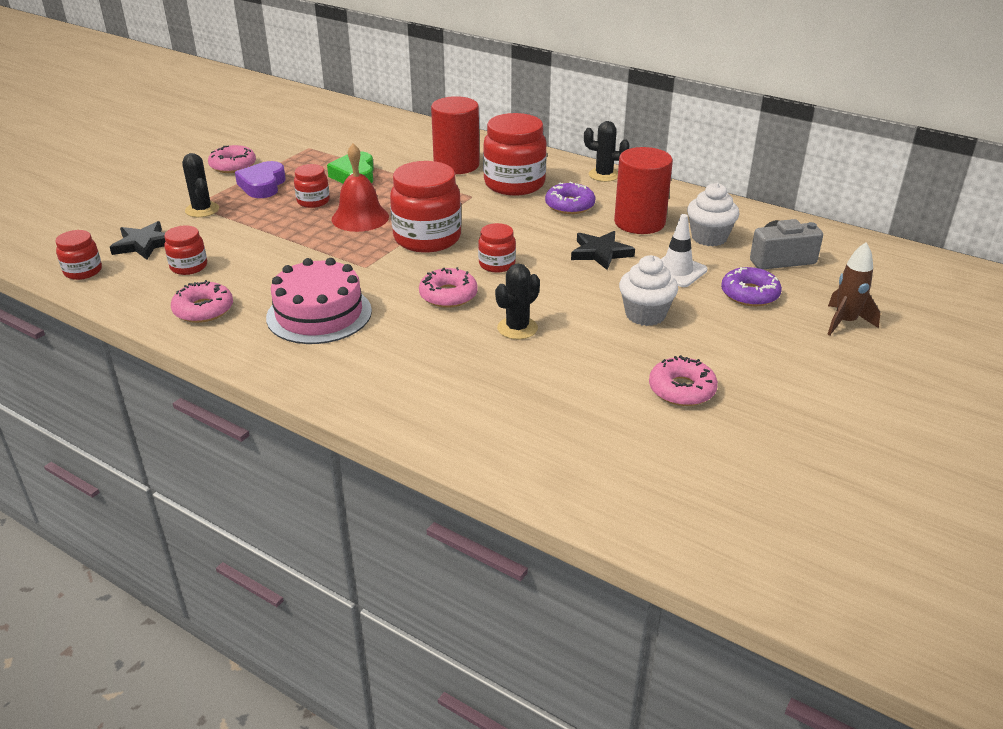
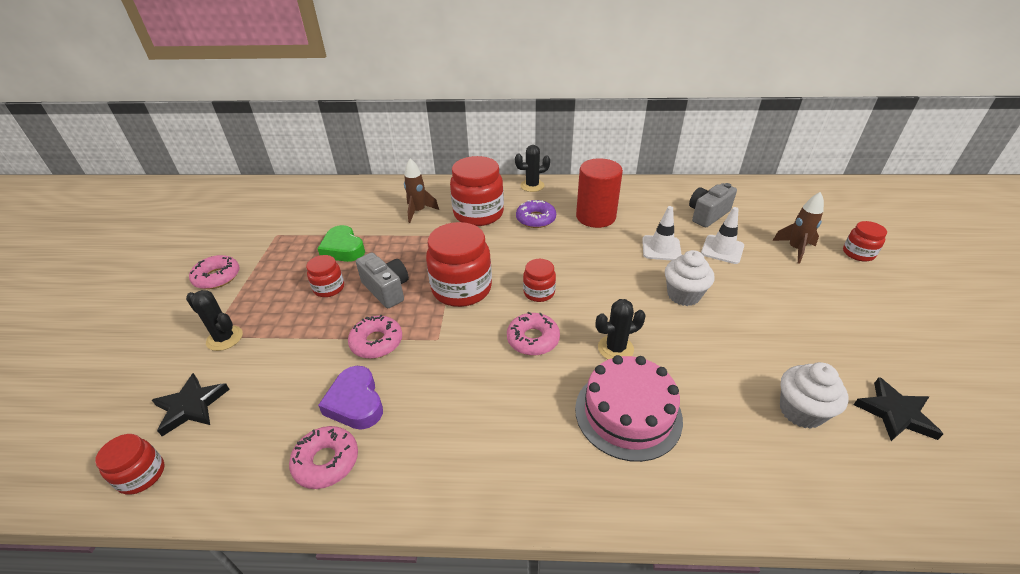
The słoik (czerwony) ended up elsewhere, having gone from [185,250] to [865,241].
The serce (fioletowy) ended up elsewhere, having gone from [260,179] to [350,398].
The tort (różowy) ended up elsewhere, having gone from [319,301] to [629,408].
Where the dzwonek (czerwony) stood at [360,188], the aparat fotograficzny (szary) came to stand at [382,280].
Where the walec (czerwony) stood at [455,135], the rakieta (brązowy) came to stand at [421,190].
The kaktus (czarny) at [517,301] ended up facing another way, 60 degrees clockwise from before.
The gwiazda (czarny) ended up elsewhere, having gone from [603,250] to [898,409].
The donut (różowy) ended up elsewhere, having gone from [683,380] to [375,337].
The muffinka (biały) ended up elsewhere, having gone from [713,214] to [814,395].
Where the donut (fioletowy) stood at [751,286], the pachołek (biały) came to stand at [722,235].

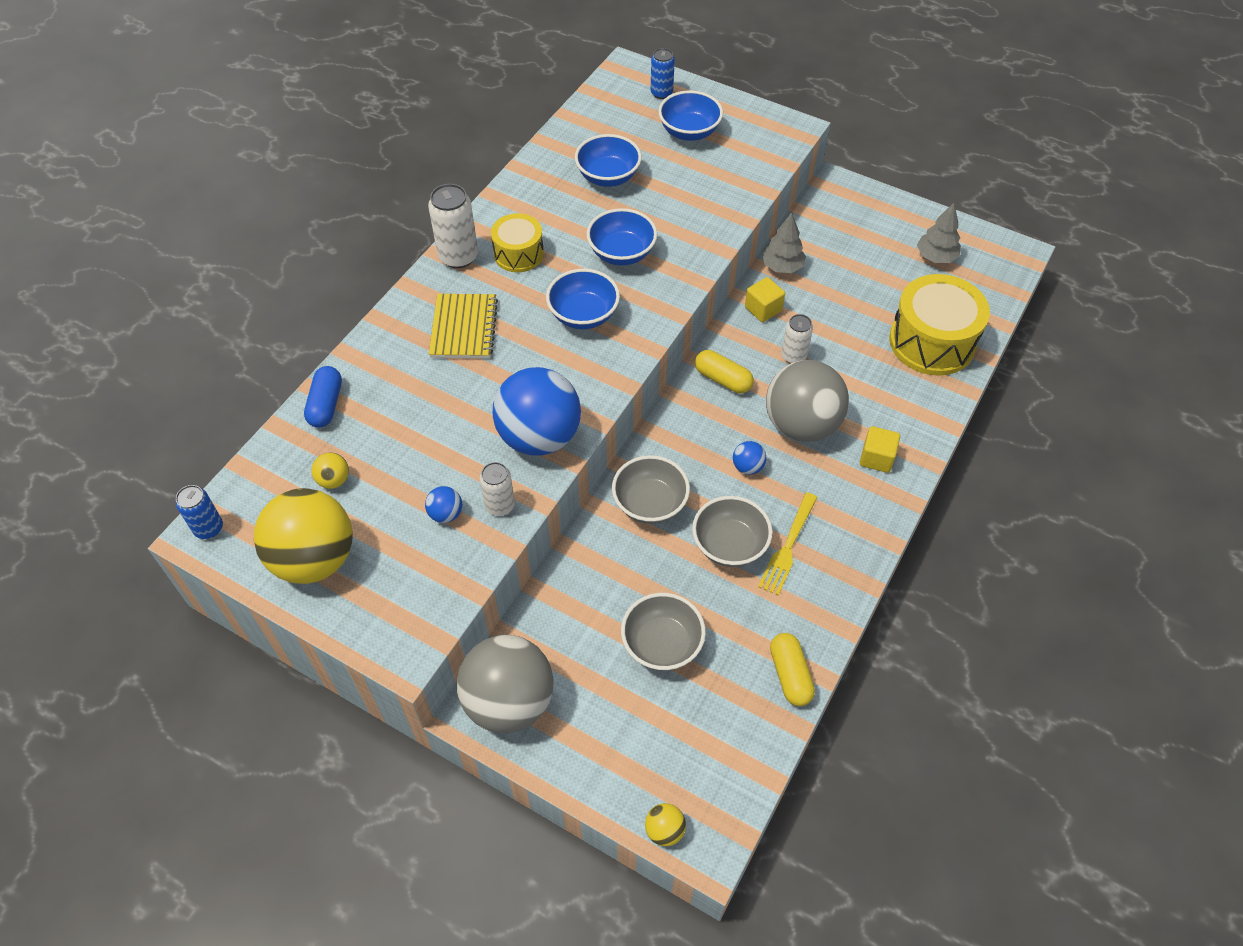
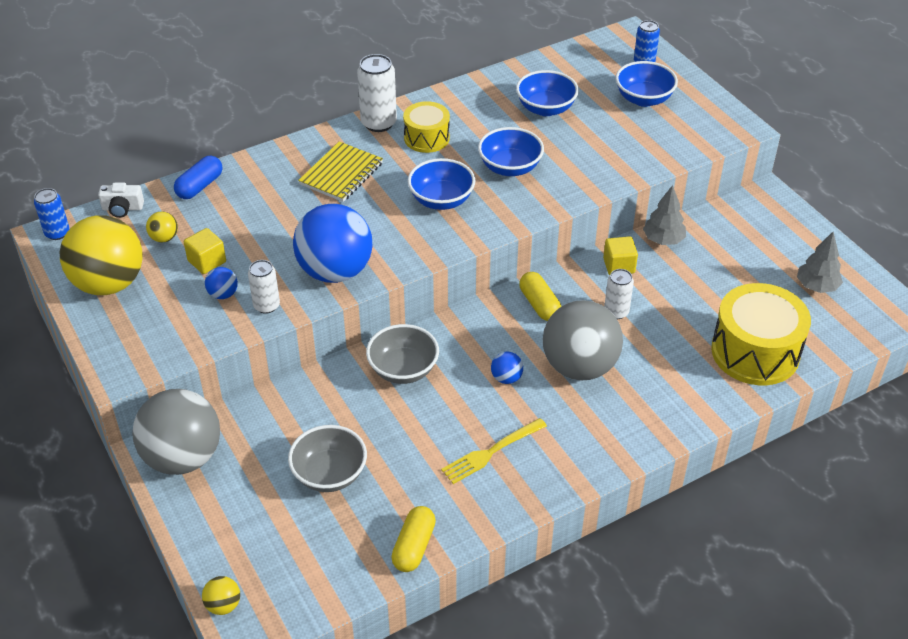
The second view lost the miska (szary) at [732,531].
The sześcian (żółty) ended up elsewhere, having gone from [880,449] to [205,251].
The second view gained the aparat fotograficzny (biały) at [121,200].

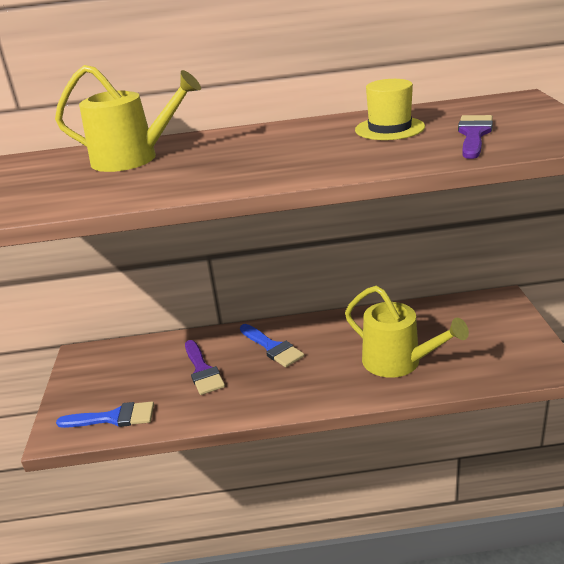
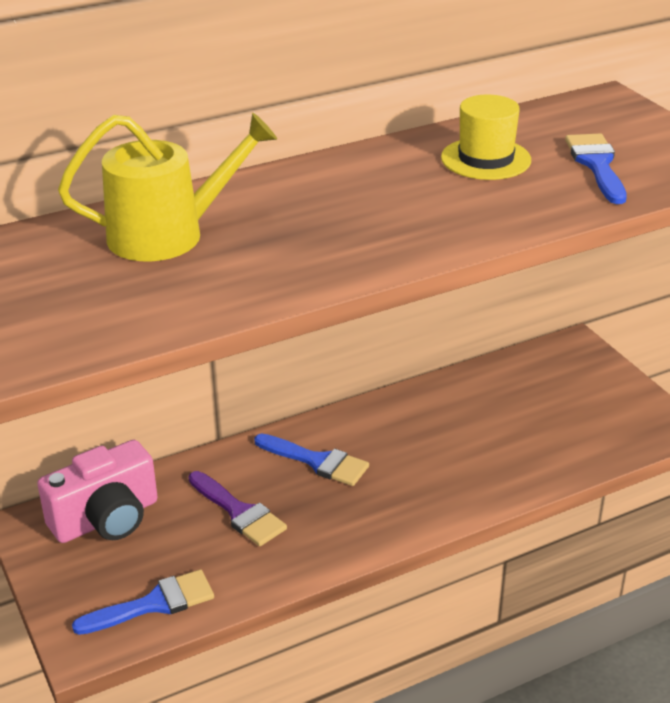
The second view lost the konewka (żółty) at [407,332].
What was the pędzel (fioletowy) at [475,137] turned into the pędzel (niebieski) at [596,168].
The second view gained the aparat fotograficzny (różowy) at [97,491].

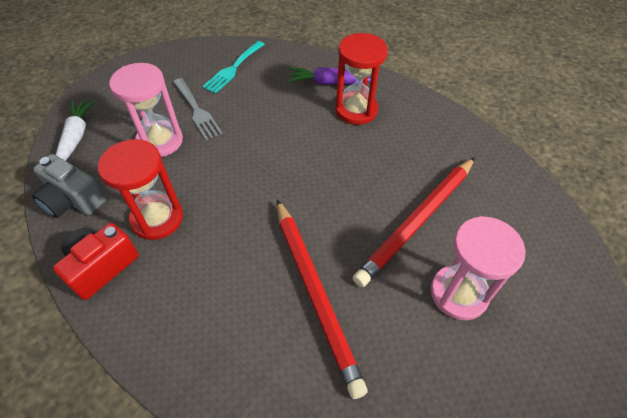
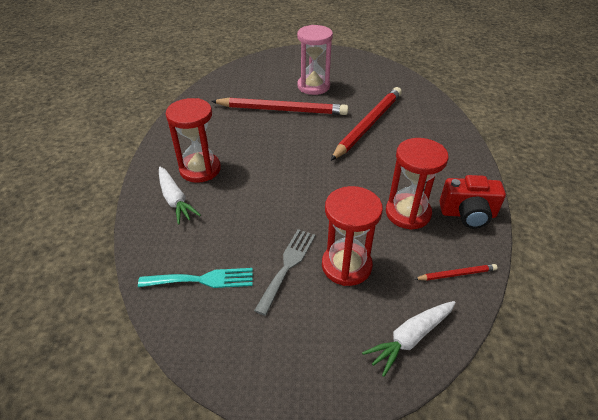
Where the aparat fotograficzny (szary) stood at [69,186], the ołówek (czerwony) came to stand at [456,272].
What was the klepsydra (różowy) at [146,110] turned into the klepsydra (czerwony) at [352,236].
What was the marchewka (fioletowy) at [329,75] turned into the marchewka (biały) at [180,196].

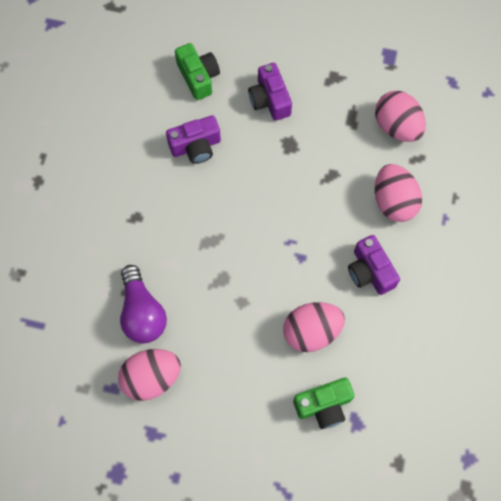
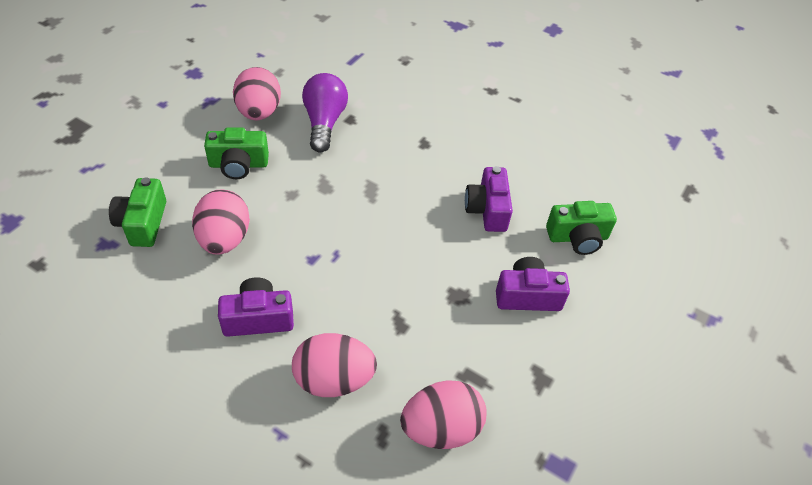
The żarówka (fioletowy) at [143,304] ended up facing another way, 90 degrees clockwise from before.
The second view gained the aparat fotograficzny (zielony) at [236,153].

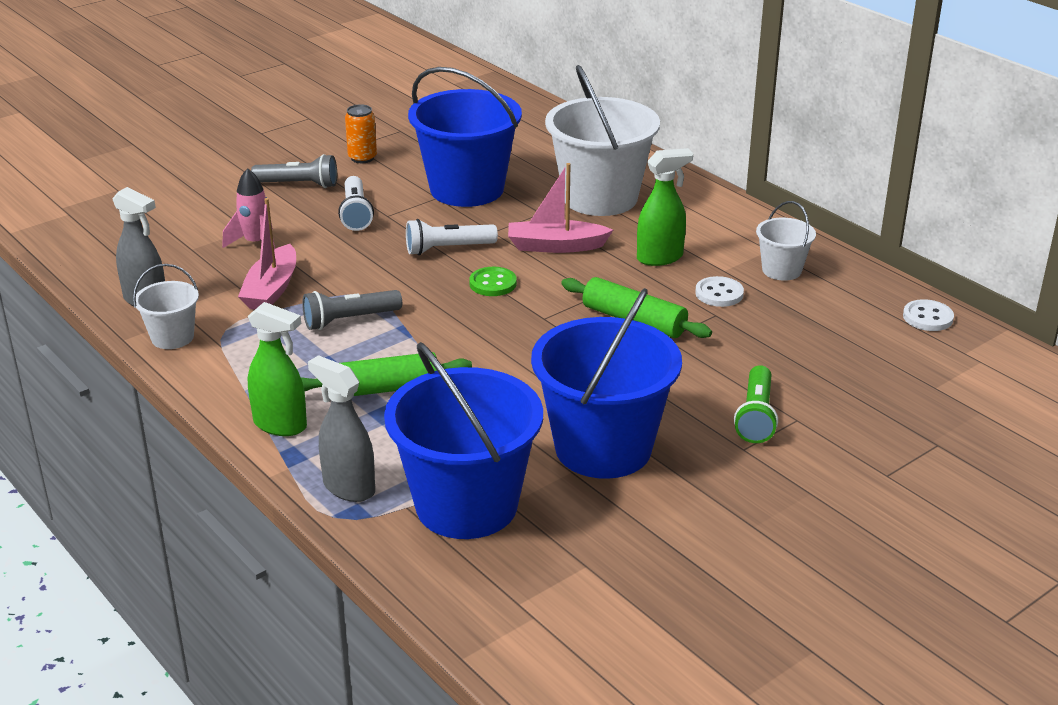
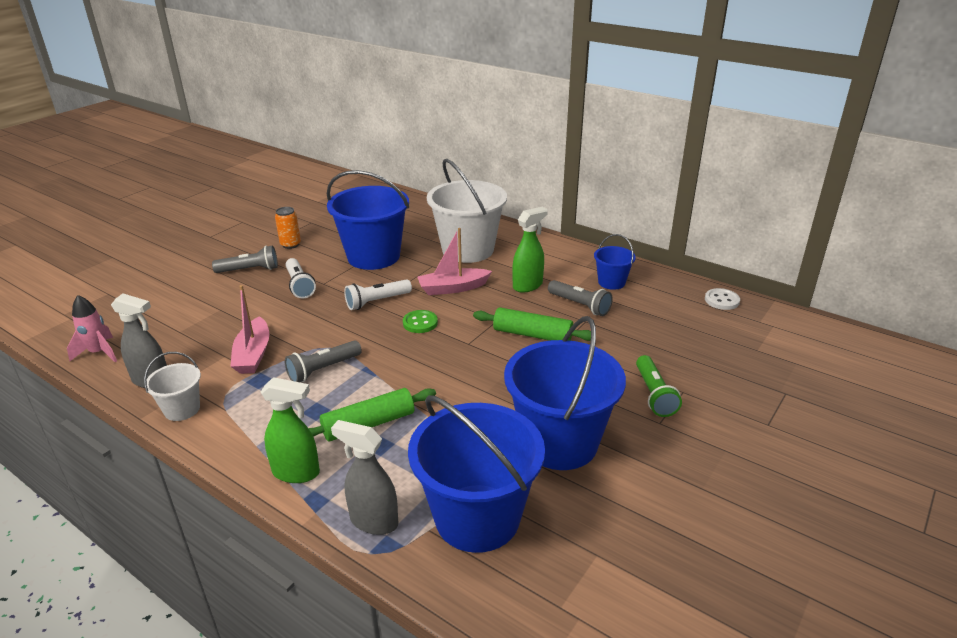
The rakieta (różowy) ended up elsewhere, having gone from [248,208] to [92,328].
Where the guzik (biały) stood at [719,291], the latarka (szary) came to stand at [580,298].
What was the wiadro (biały) at [786,241] turned into the wiadro (niebieski) at [615,262].

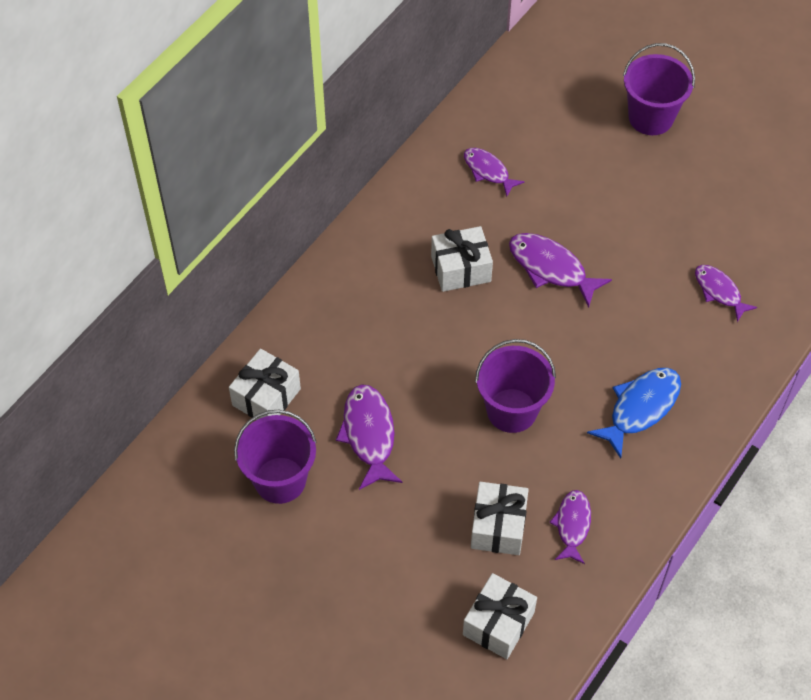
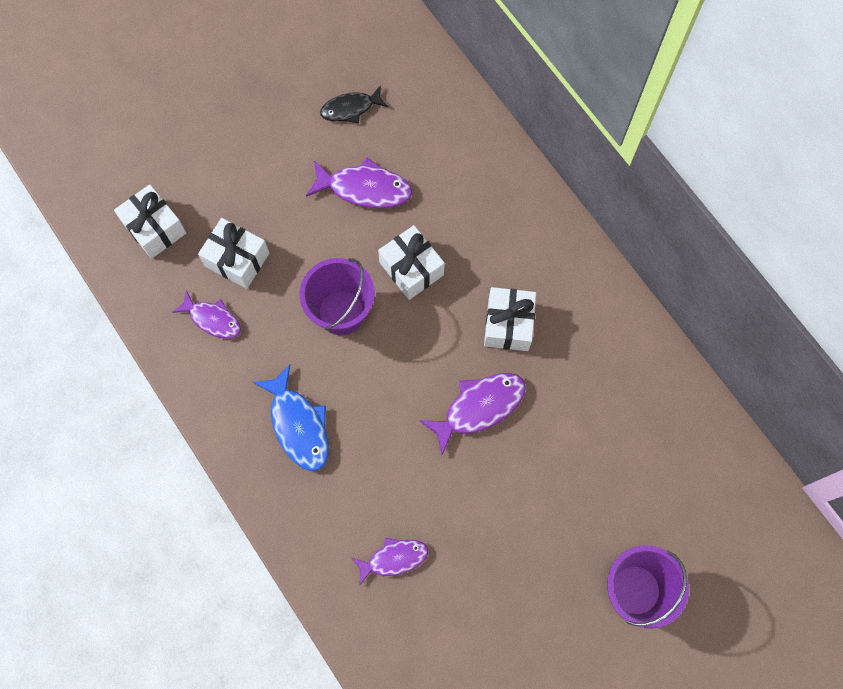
The prezent (biały) ended up elsewhere, having gone from [265,384] to [411,262].
Where the wiadro (fioletowy) stood at [275,457], the ryba (czarny) came to stand at [354,104].
The second view lost the ryba (fioletowy) at [494,172].

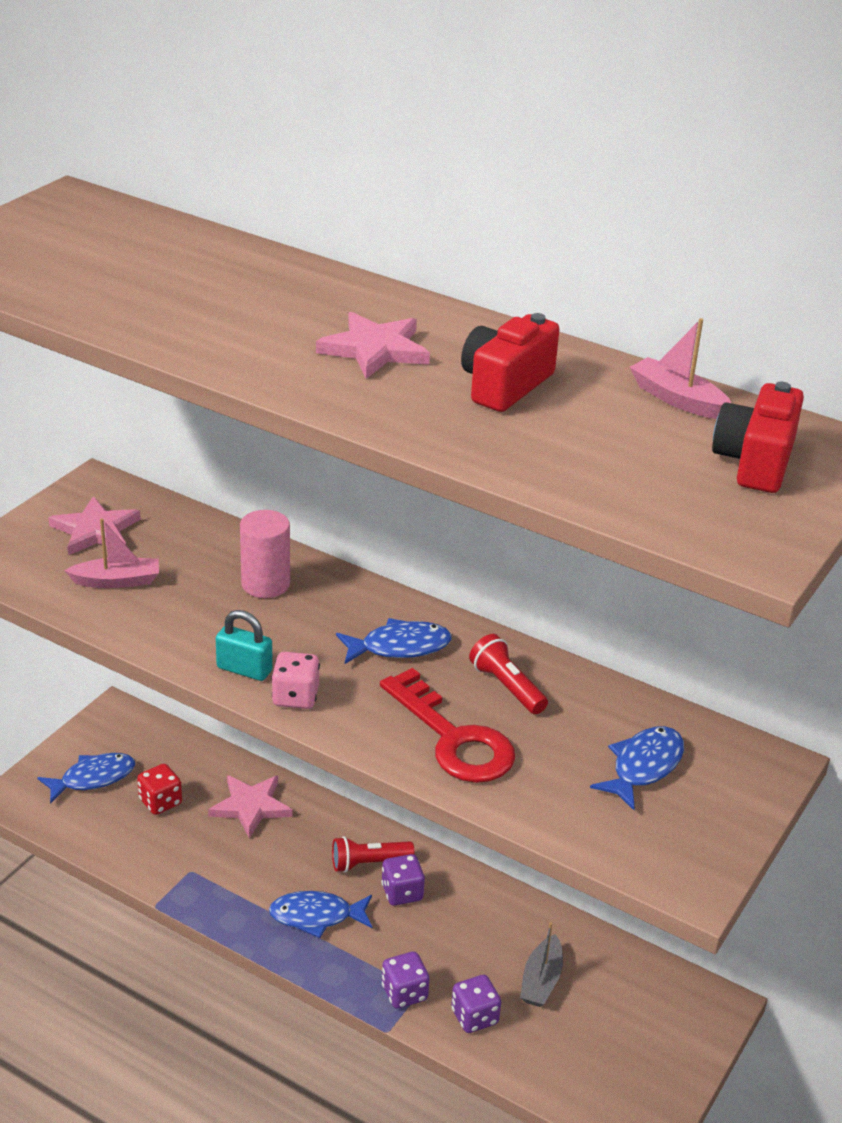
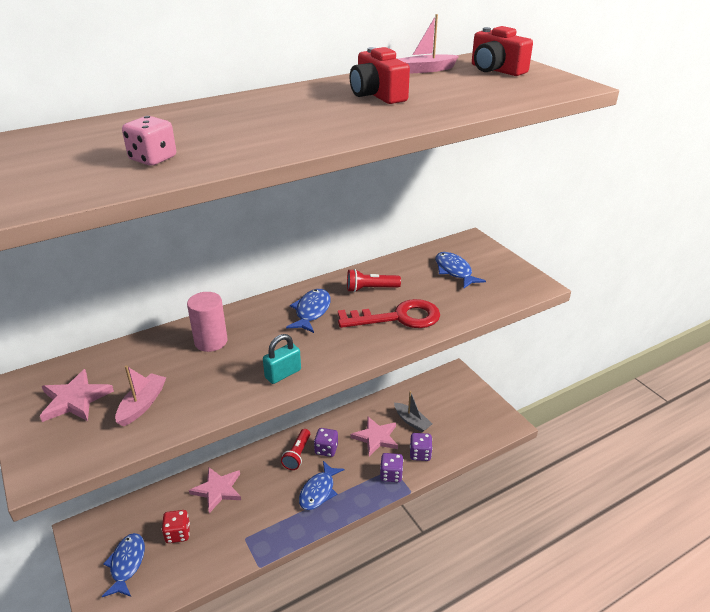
The kostka do gry (różowy) ended up elsewhere, having gone from [295,680] to [149,141].
The gwiazda (różowy) ended up elsewhere, having gone from [373,345] to [374,436].

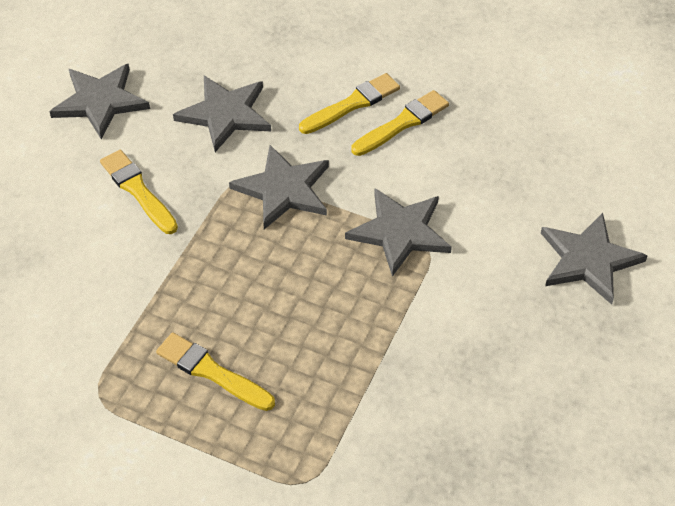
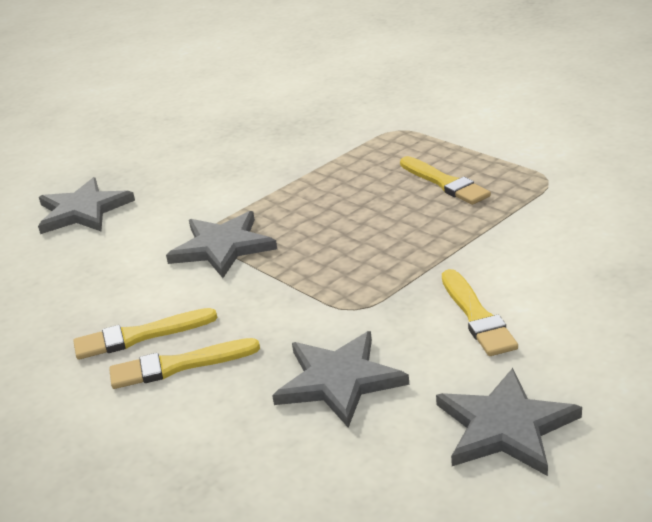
The second view lost the gwiazda (szary) at [279,187].

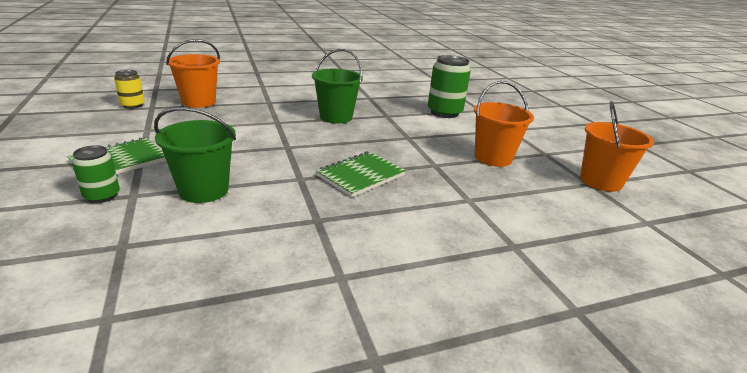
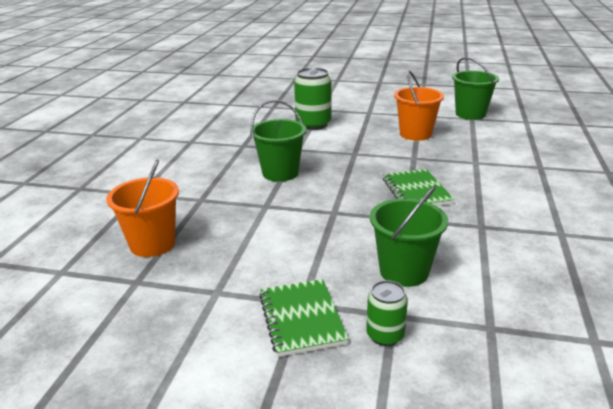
The second view lost the puszka (żółty) at [129,89].
What was the wiadro (pomarańczowy) at [617,146] turned into the wiadro (zielony) at [475,88].

